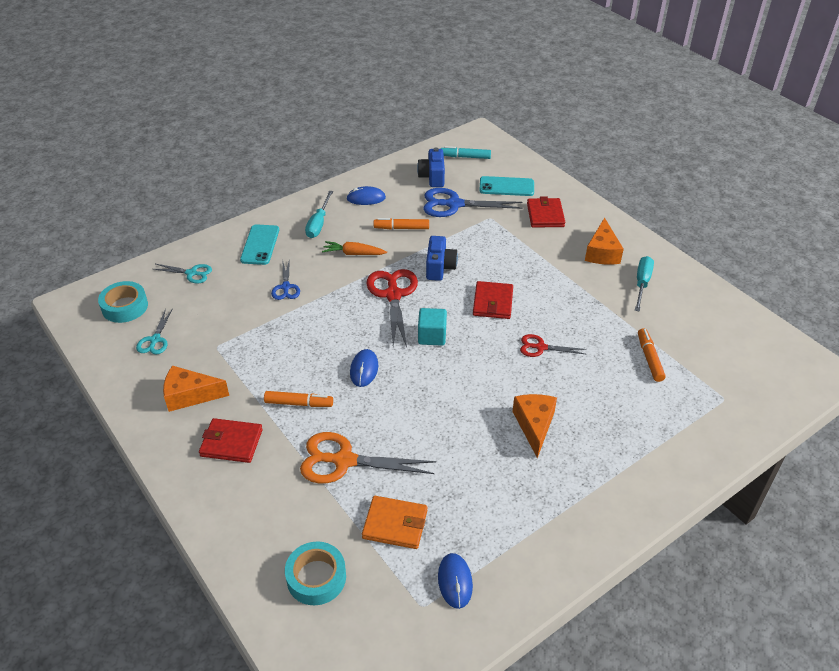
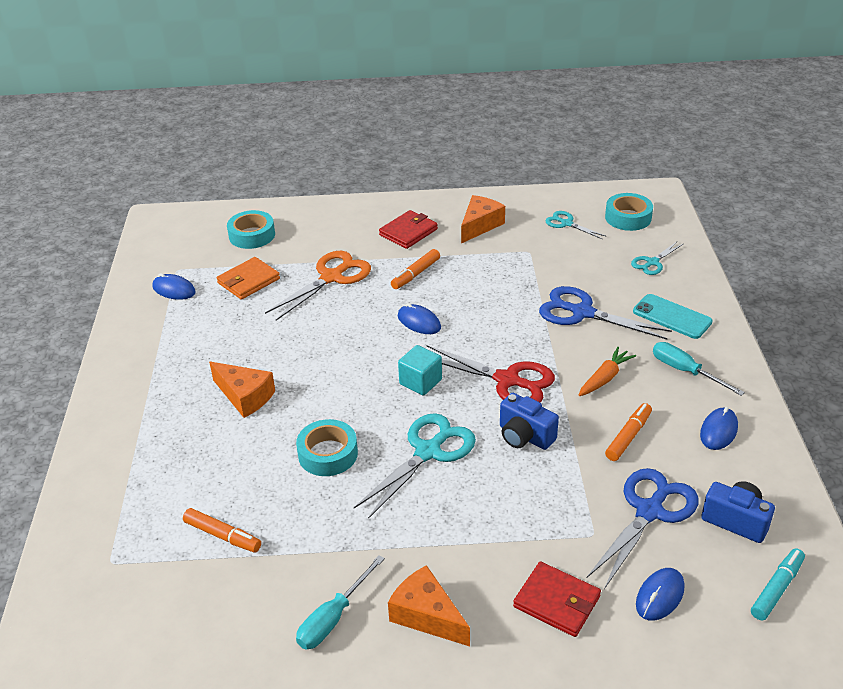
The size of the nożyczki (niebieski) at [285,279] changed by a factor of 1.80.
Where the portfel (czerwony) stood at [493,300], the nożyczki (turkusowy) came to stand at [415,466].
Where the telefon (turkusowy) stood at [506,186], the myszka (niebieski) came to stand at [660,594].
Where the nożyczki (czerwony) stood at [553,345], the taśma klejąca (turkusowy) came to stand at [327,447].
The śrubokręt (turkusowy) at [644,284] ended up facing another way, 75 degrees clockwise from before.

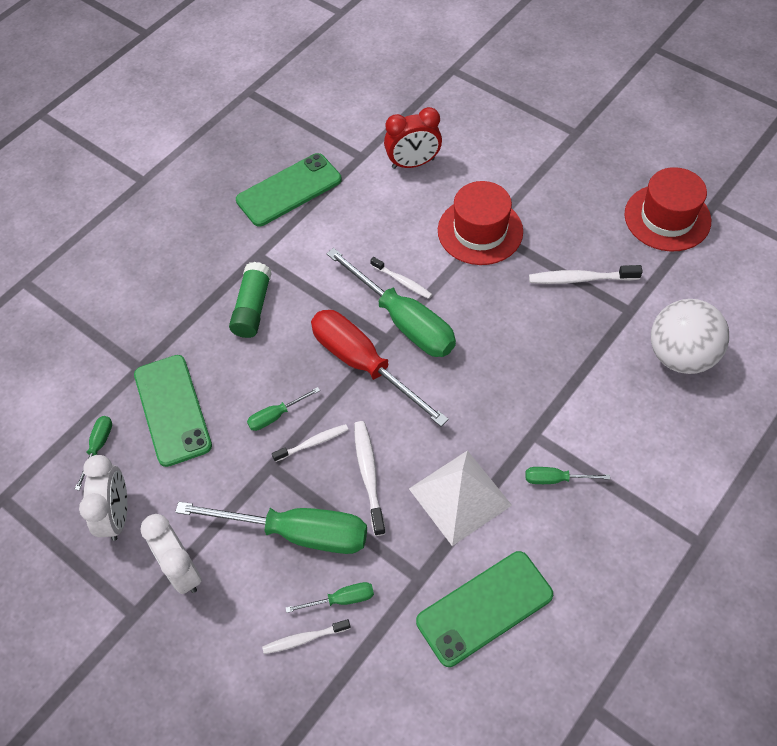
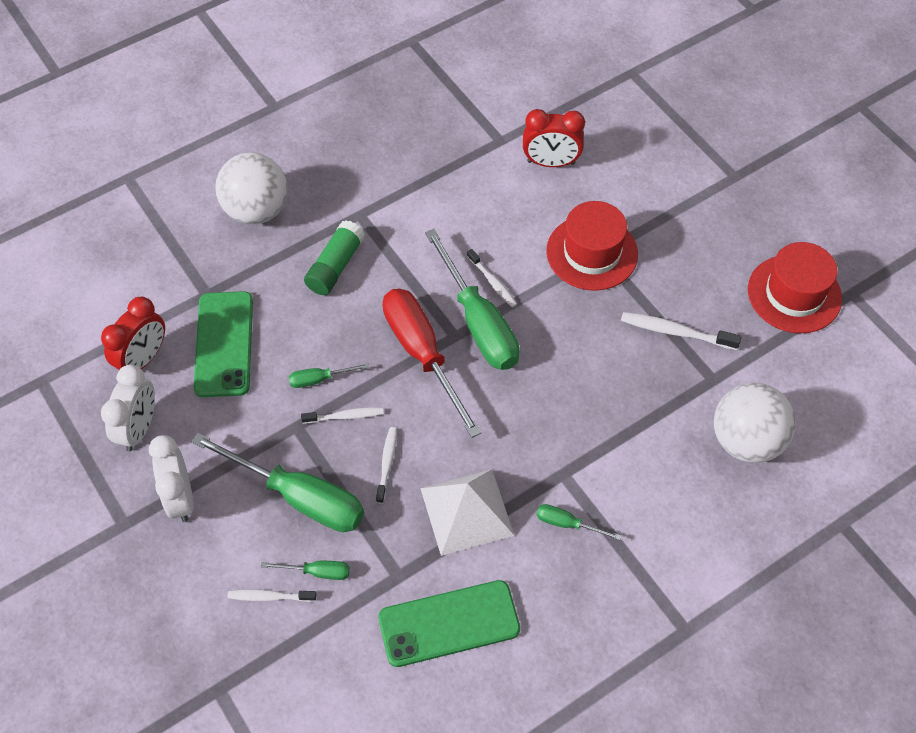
Where the śrubokręt (zielony) stood at [93,453], the budzik (czerwony) came to stand at [133,333].
The second view lost the telefon (zielony) at [289,190].
The size of the szczoteczka do zębów (biały) at [370,478] changed by a factor of 0.66.
The second view gained the piłka (biały) at [251,188].

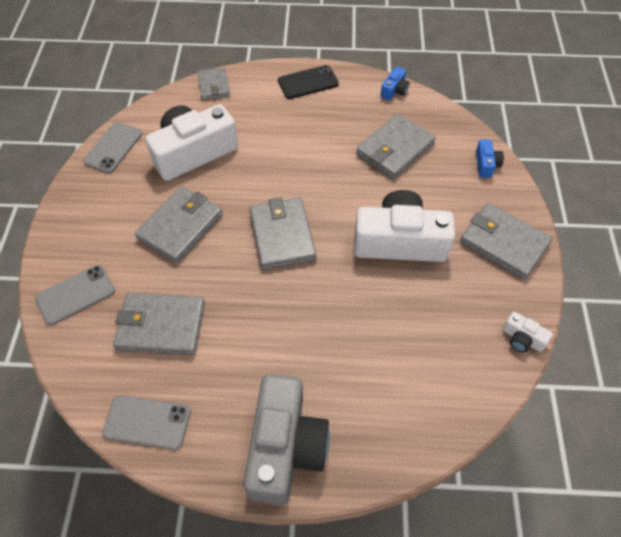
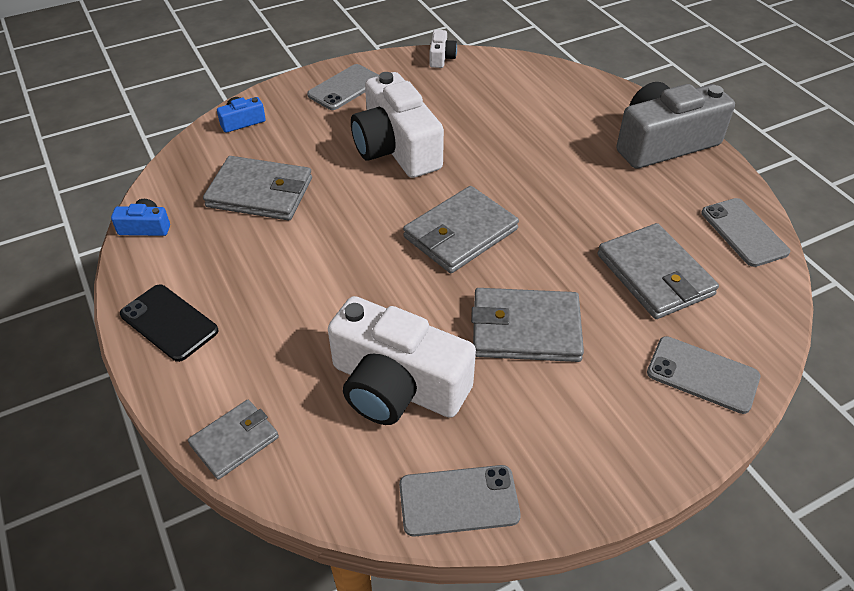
Where the portfel (szary) stood at [506,241], the telefon (szary) came to stand at [343,87].

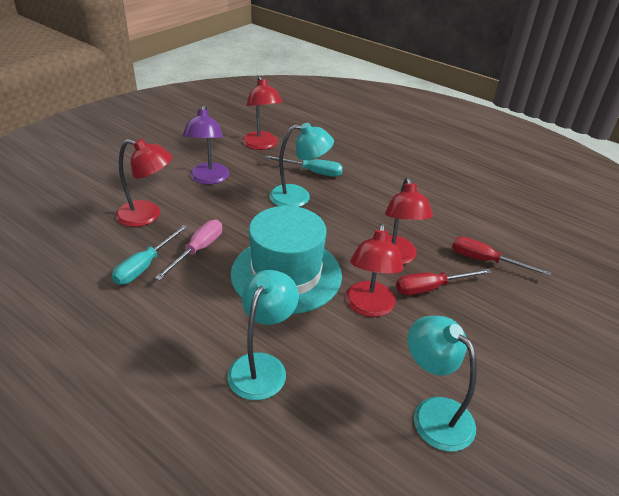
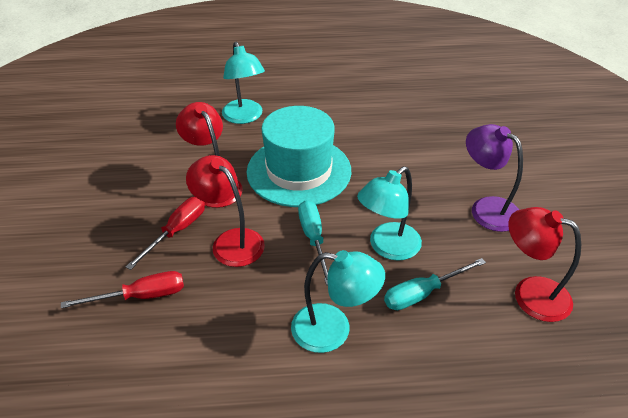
The śrubokręt (turkusowy) ended up elsewhere, having gone from [150,255] to [313,242].
The second view lost the lampka (czerwony) at [143,183].
The second view lost the śrubokręt (różowy) at [188,250].
The lampka (turkusowy) ended up elsewhere, having gone from [442,384] to [338,301].

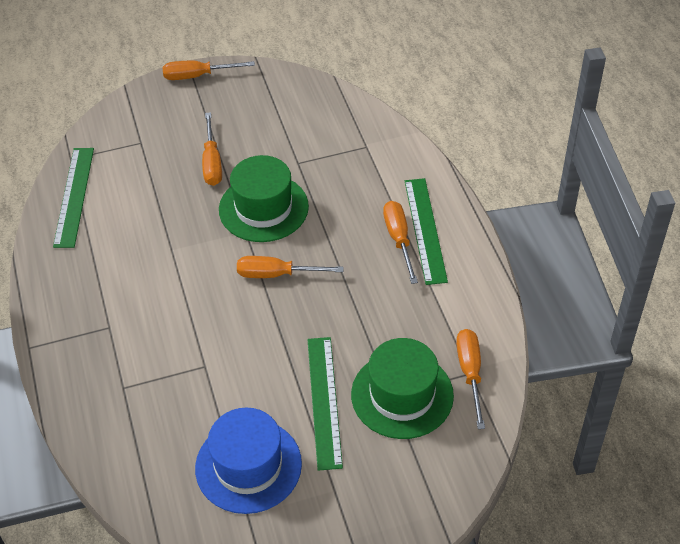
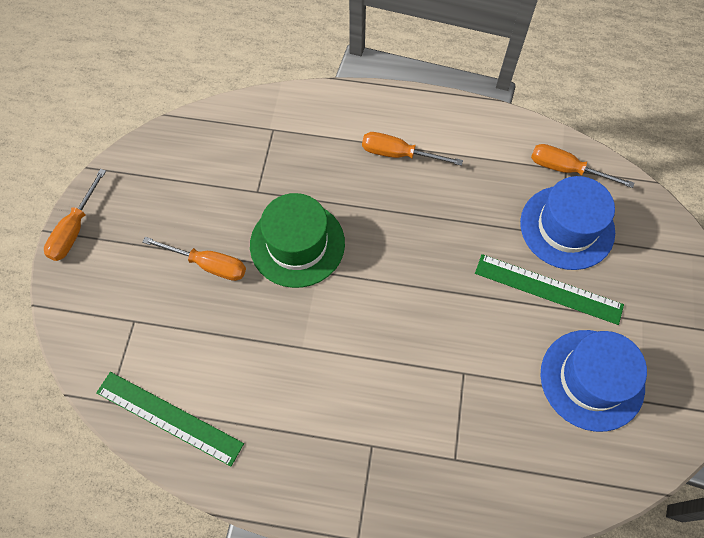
The second view lost the śrubokręt (pomarańczowy) at [290,267].
What was the kapelusz (zielony) at [402,388] turned into the kapelusz (niebieski) at [567,223].
The second view lost the linijka (zielony) at [426,231].

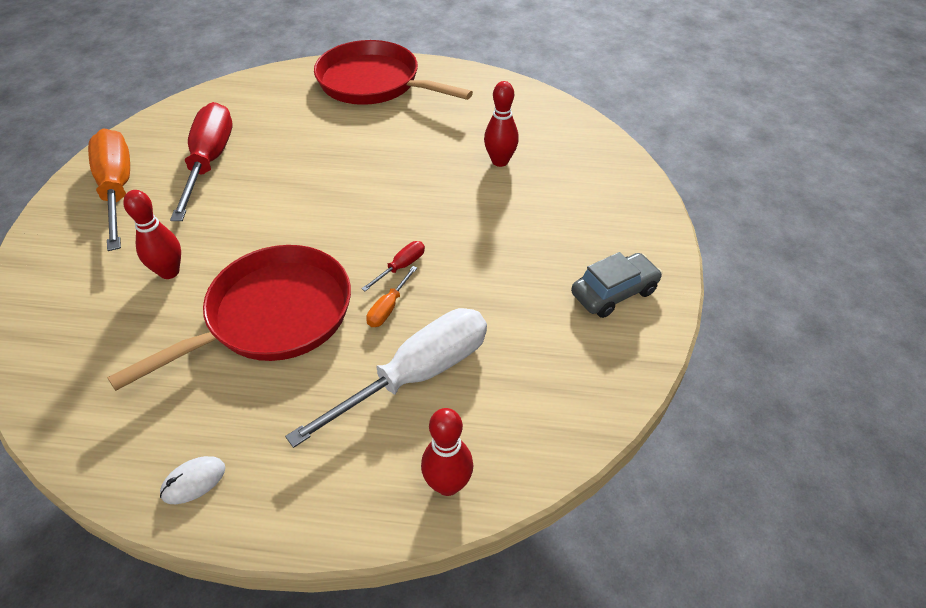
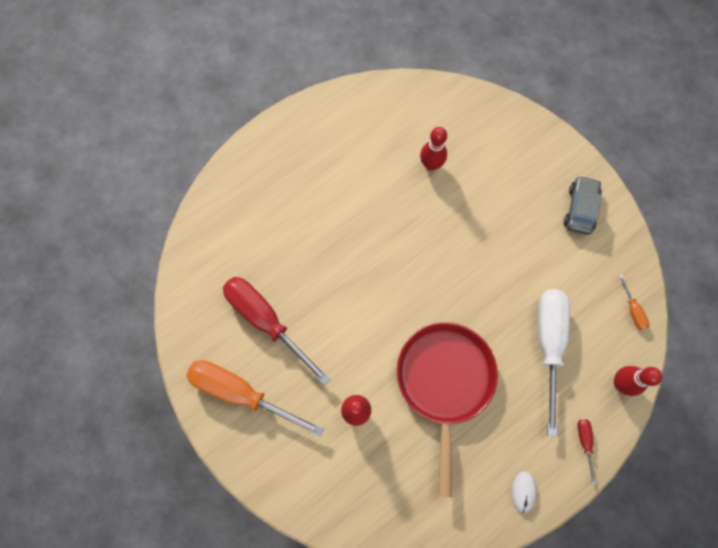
The second view lost the patelnia (czerwony) at [393,72].
The śrubokręt (czerwony) ended up elsewhere, having gone from [393,266] to [587,452].
The śrubokręt (pomarańczowy) ended up elsewhere, having gone from [391,296] to [634,302].

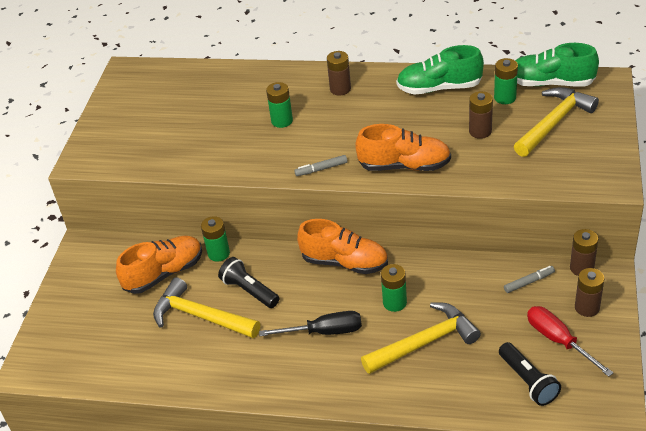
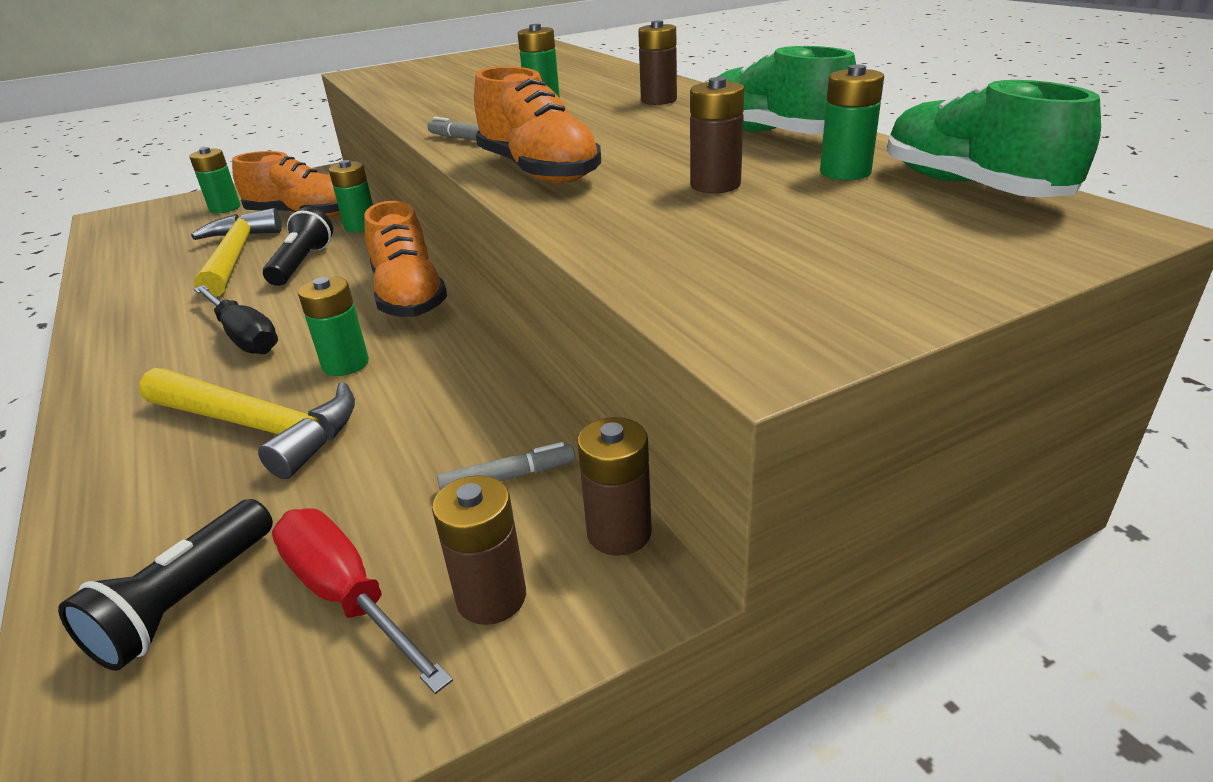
The flamaster (szary) at [529,279] ended up facing another way, 45 degrees counterclockwise from before.
The second view lost the młotek (żółty) at [556,122].
The śrubokręt (czerwony) at [570,341] ended up facing another way, 60 degrees counterclockwise from before.
The second view gained the bateria (zielony) at [215,180].

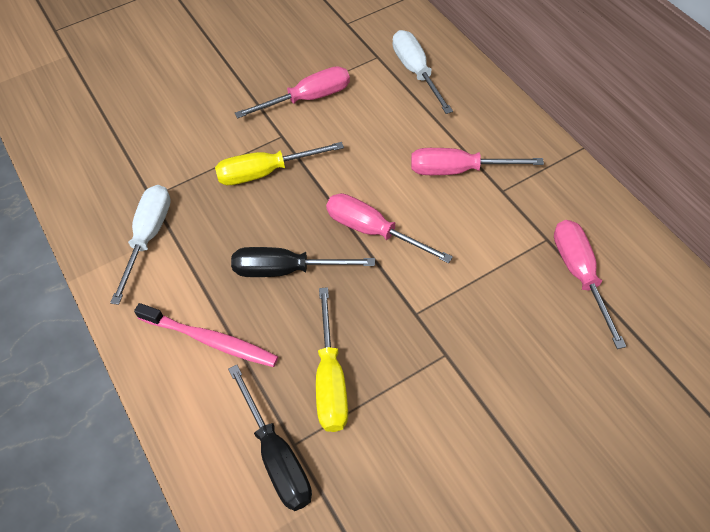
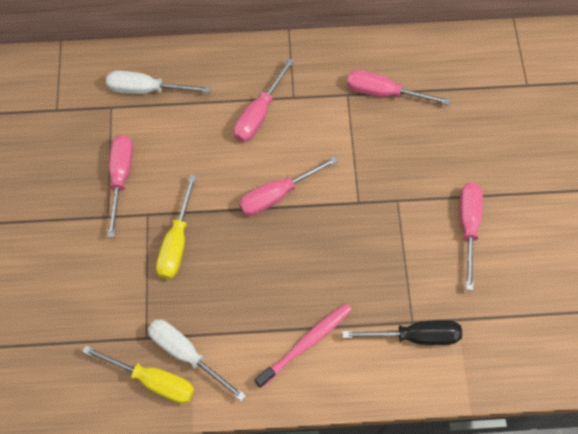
The second view lost the śrubokręt (czarny) at [303,262].
The śrubokręt (żółty) ended up elsewhere, having gone from [332,359] to [138,374].
The second view gained the śrubokręt (różowy) at [471,237].

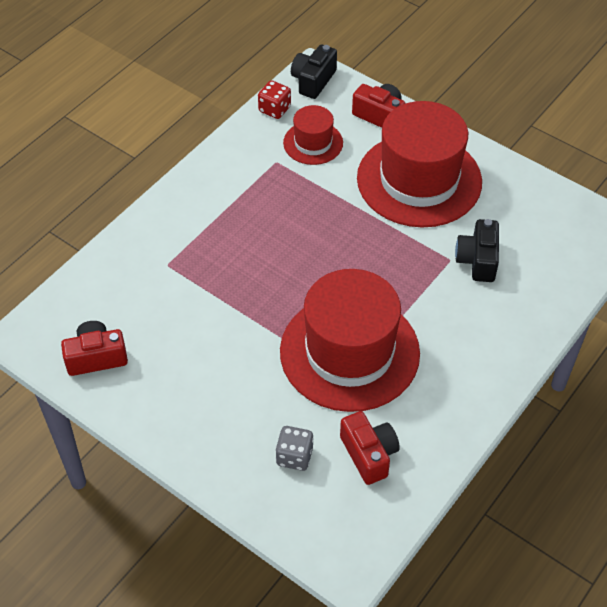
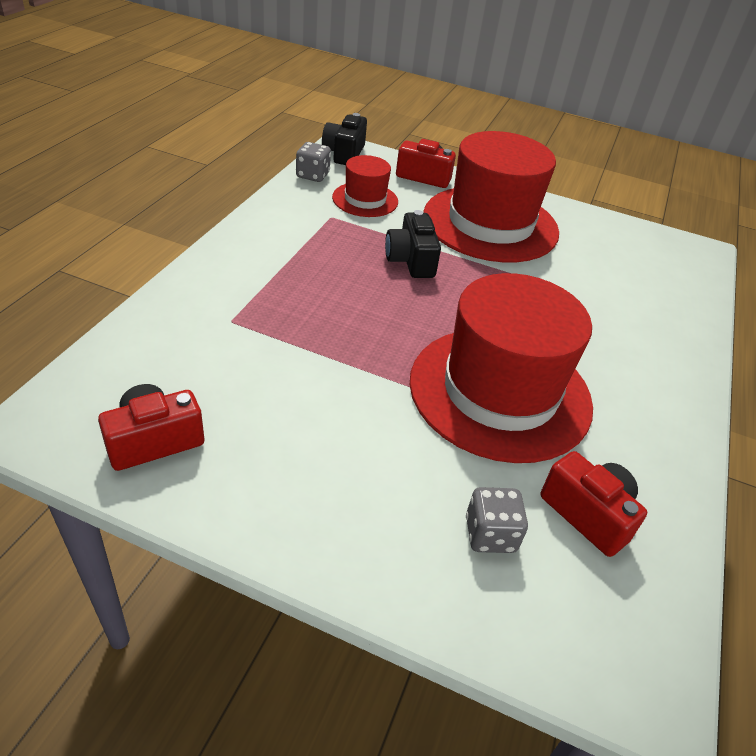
What was the kostka do gry (czerwony) at [274,99] turned into the kostka do gry (szary) at [313,162].
The aparat fotograficzny (czarny) ended up elsewhere, having gone from [477,250] to [413,244].

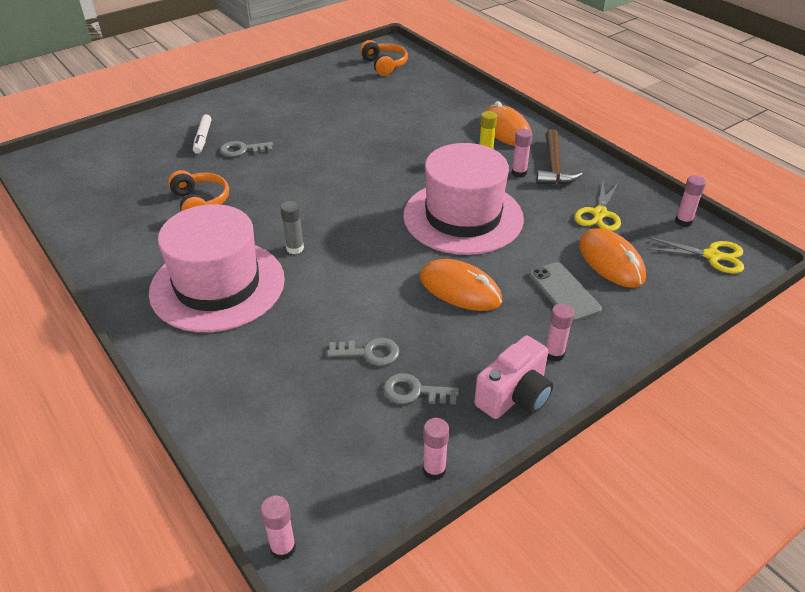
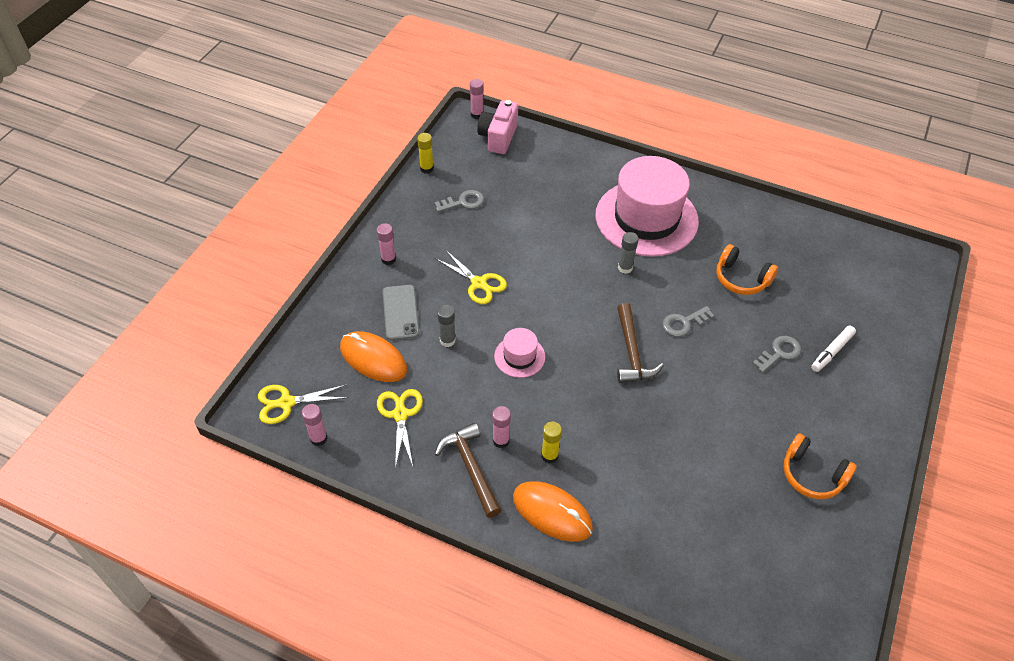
The flamaster (biały) at [202,134] ended up facing another way, 105 degrees counterclockwise from before.
The klucz (szary) ended up elsewhere, having gone from [363,352] to [688,321].
The słuchawki (pomarańczowy) ended up elsewhere, having gone from [384,58] to [820,466].
The size of the kapelusz (różowy) at [463,199] changed by a factor of 0.44.
Where the myszka (pomarańczowy) stood at [461,285], the nożyczki (żółty) came to stand at [471,277].
What was the klej w sztyfcie (różowy) at [436,449] turned into the klej w sztyfcie (żółty) at [425,153].
The aparat fotograficzny (różowy) ended up elsewhere, having gone from [513,377] to [497,127].
The telefon (szary) at [565,292] ended up facing another way, 45 degrees clockwise from before.
The second view gained the klej w sztyfcie (szary) at [446,326].
The second view gained the młotek (brązowy) at [640,343].

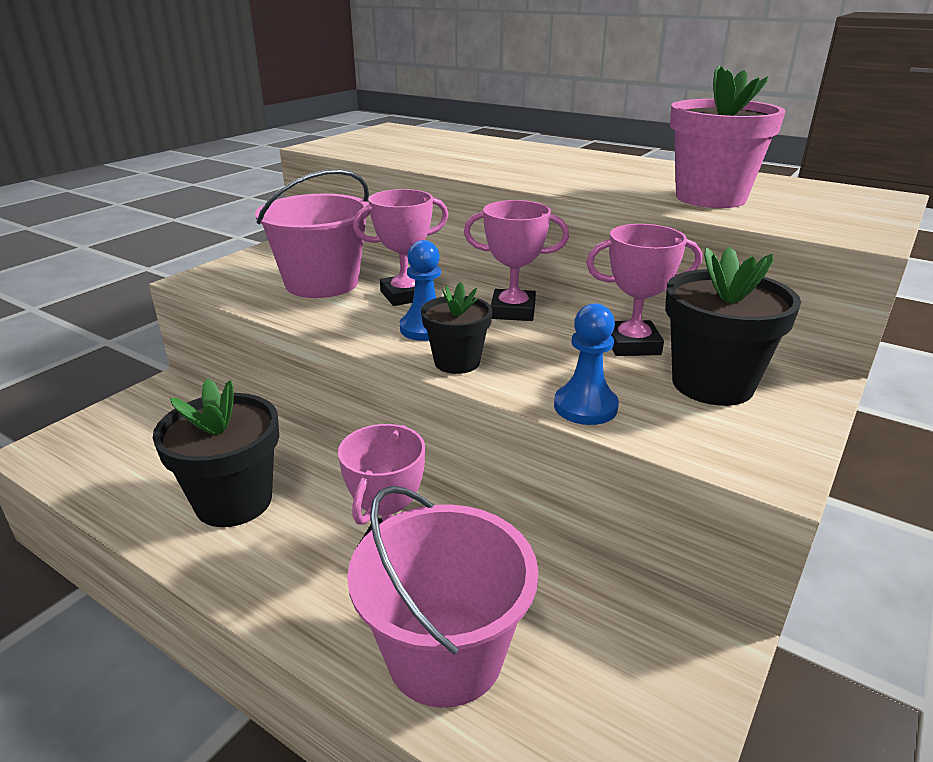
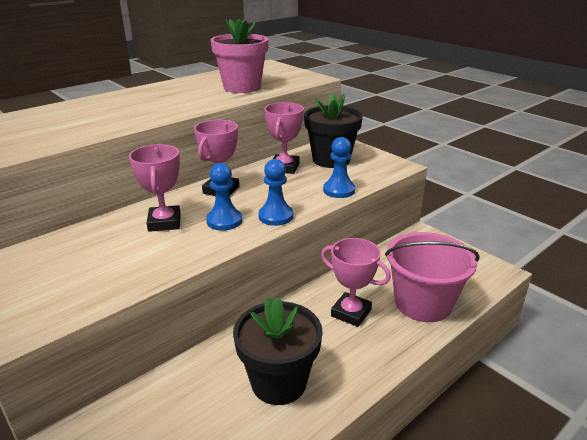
The second view lost the wiadro (różowy) at [312,233].
Where the doniczka (czarny) stood at [456,328], the pionek (niebieski) came to stand at [276,192].

